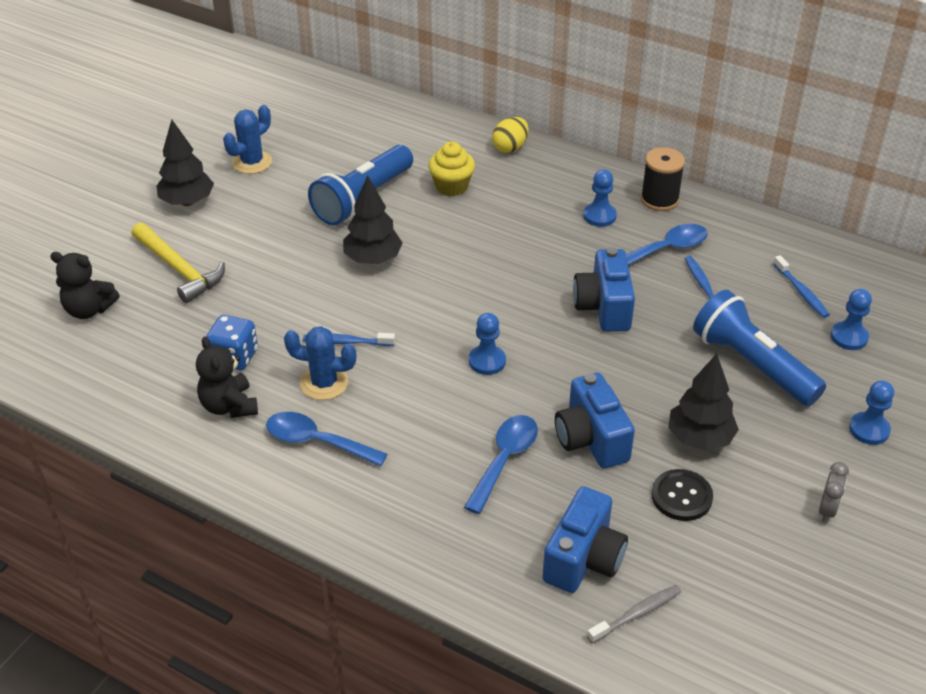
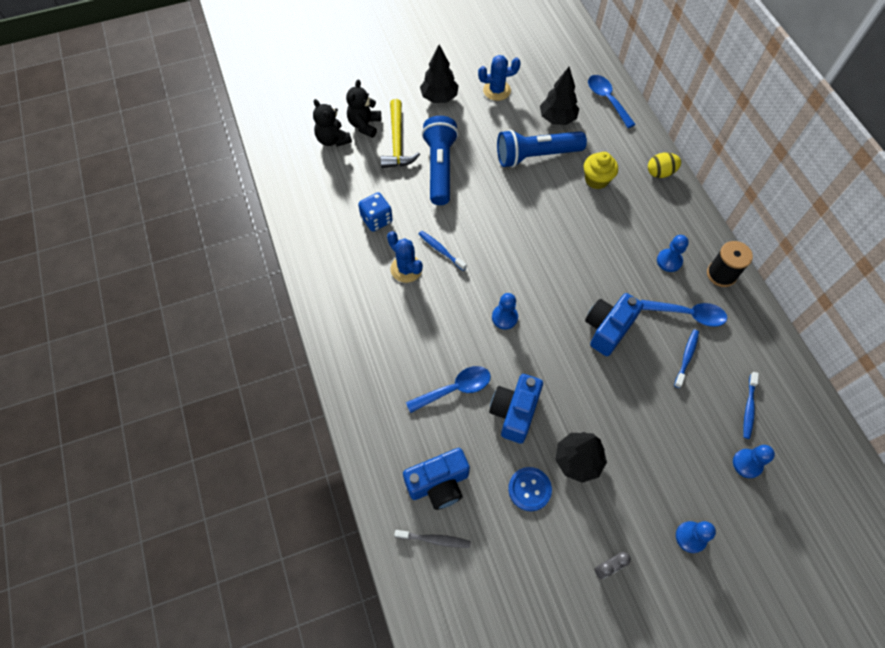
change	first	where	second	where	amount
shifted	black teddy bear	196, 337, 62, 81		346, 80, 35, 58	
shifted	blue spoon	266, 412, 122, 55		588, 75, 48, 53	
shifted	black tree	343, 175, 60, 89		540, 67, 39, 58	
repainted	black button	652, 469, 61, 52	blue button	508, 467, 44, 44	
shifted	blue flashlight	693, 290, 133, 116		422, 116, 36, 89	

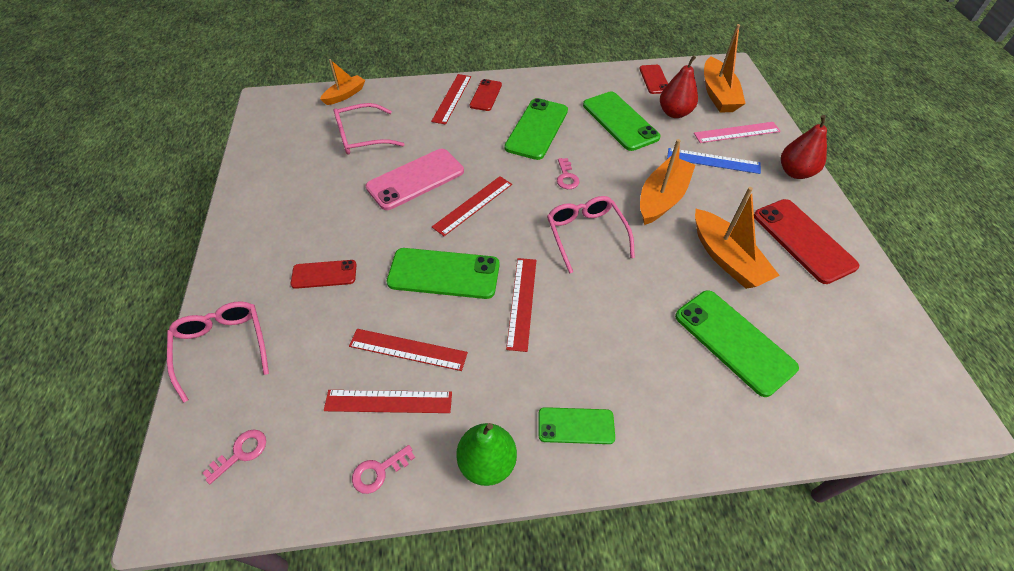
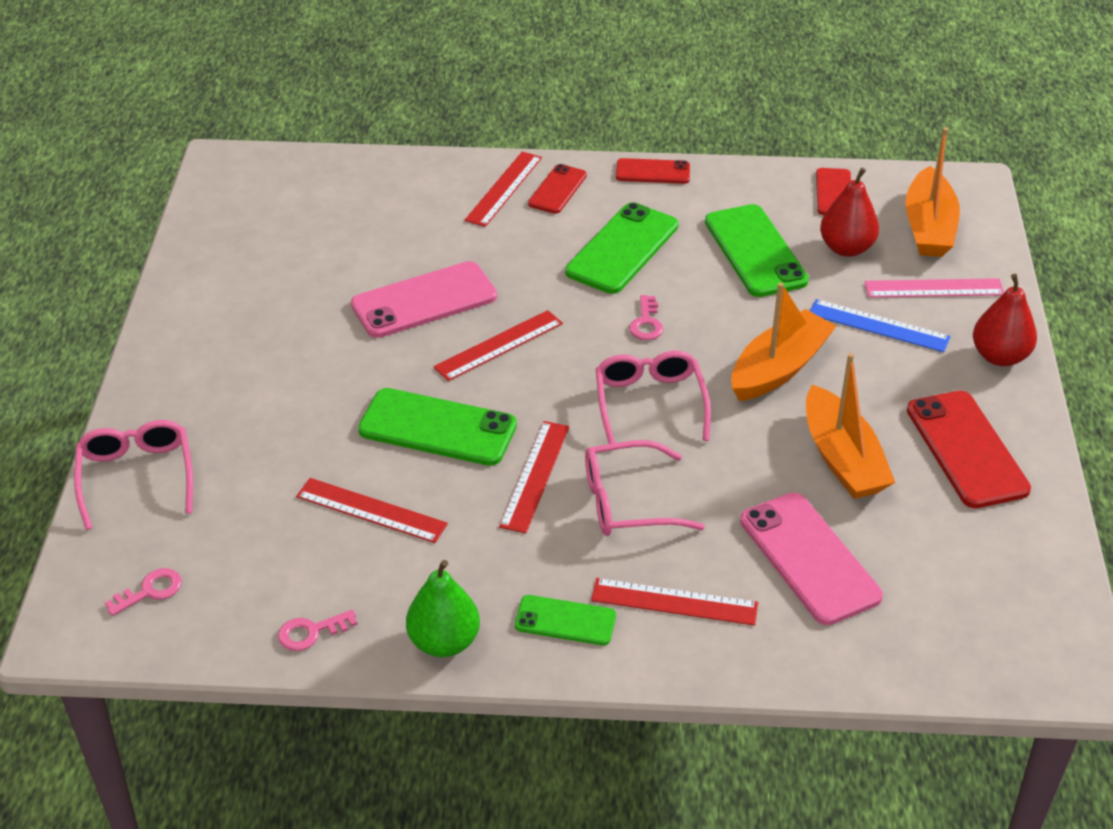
change	first	where	second	where	amount
shifted	red phone	290, 260, 66, 29		616, 158, 74, 26	
gone	orange boat	320, 59, 45, 46			
shifted	red ruler	324, 390, 128, 23		591, 578, 168, 48	
shifted	pink glasses	334, 103, 70, 52		585, 440, 120, 96	
repainted	green phone	675, 290, 124, 107	pink phone	740, 492, 143, 133	

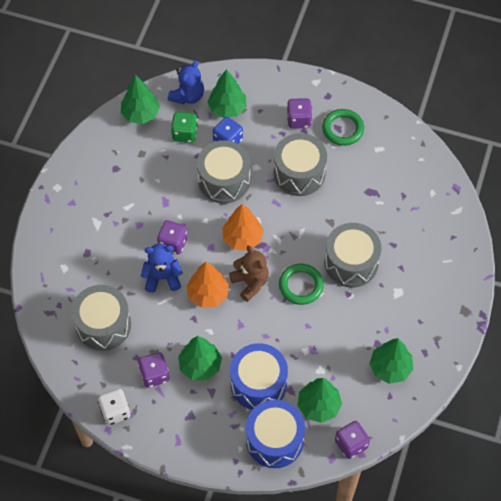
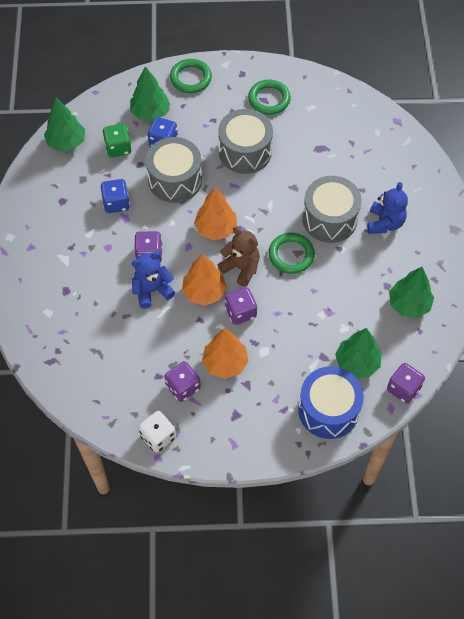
change	first	where	second	where	amount
gone	grey drum	71, 285, 60, 66			
shifted	blue teddy bear	168, 60, 36, 45		367, 182, 41, 52	
repainted	green tree	178, 336, 44, 45	orange tree	202, 328, 46, 51	
gone	blue drum	230, 343, 58, 67			
shifted	purple dice	287, 98, 25, 31		225, 287, 32, 38	
new			blue dice	100, 179, 30, 34	
new			green ring	170, 59, 42, 34	

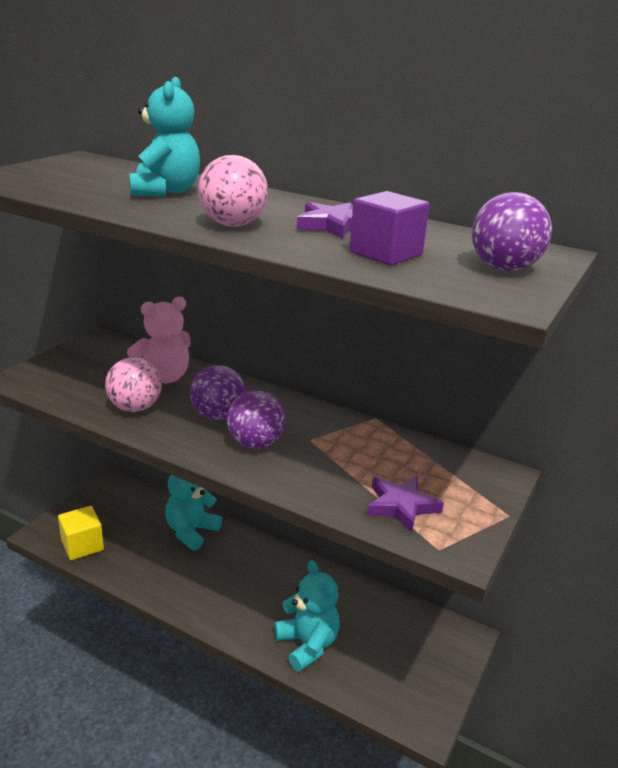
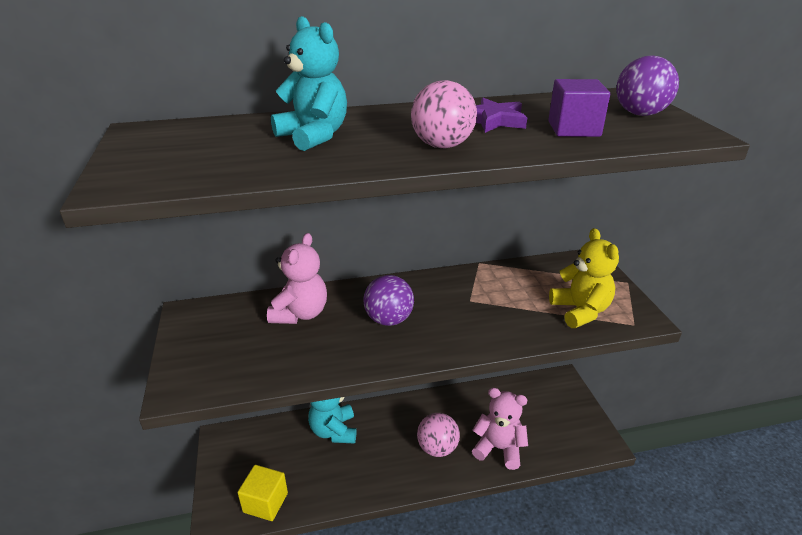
change	first	where	second	where	amount
shifted	pink ball	105, 357, 57, 55		417, 413, 43, 44	
gone	purple ball	227, 390, 58, 59			
repainted	turquoise teddy bear	274, 560, 66, 112	pink teddy bear	472, 388, 56, 82	
swapped	purple star	367, 476, 77, 56	yellow teddy bear	549, 228, 70, 100	

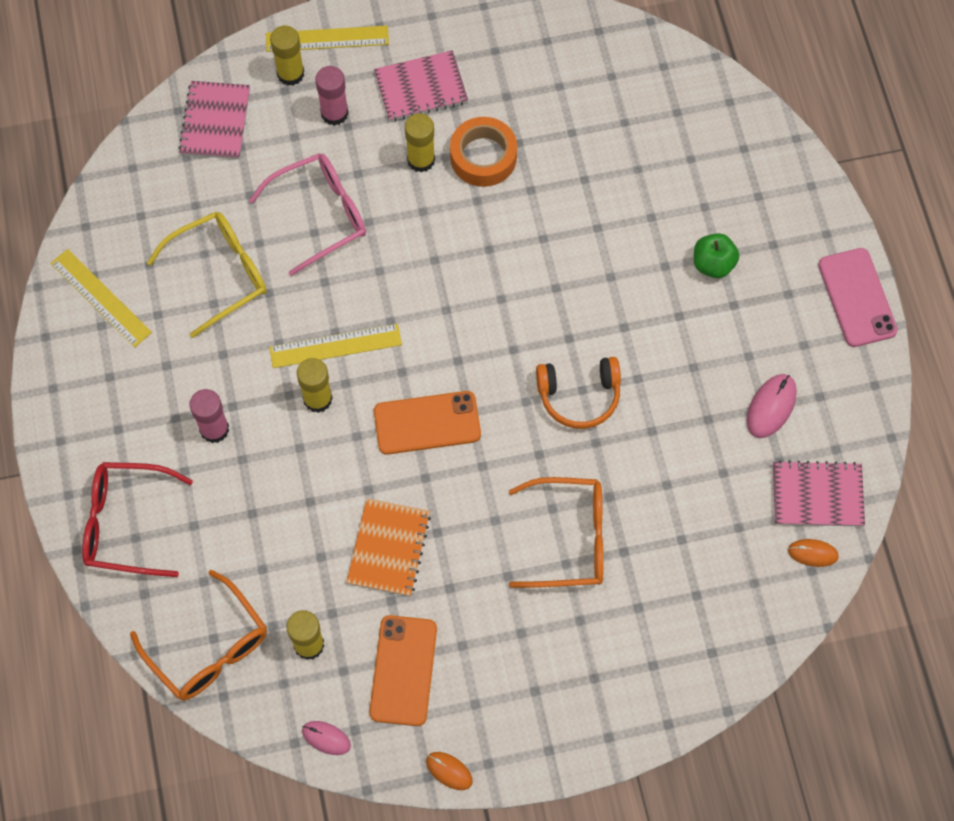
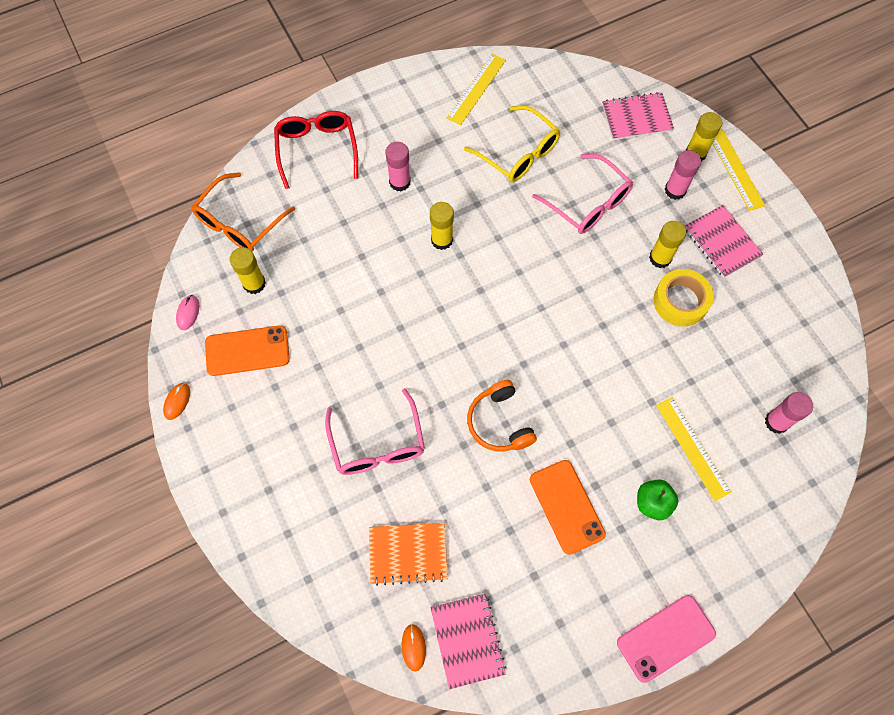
change	first	where	second	where	amount
shifted	yellow ruler	269, 324, 133, 44		656, 397, 76, 104	
shifted	orange notebook	346, 498, 85, 98		369, 523, 79, 63	
shifted	orange phone	374, 391, 107, 64		530, 460, 76, 95	
repainted	orange tape	450, 117, 67, 70	yellow tape	653, 269, 61, 58	
repainted	orange glasses	509, 477, 95, 111	pink glasses	325, 388, 100, 87	
gone	pink mouse	747, 374, 50, 64			
new			pink glue stick	765, 392, 48, 42	

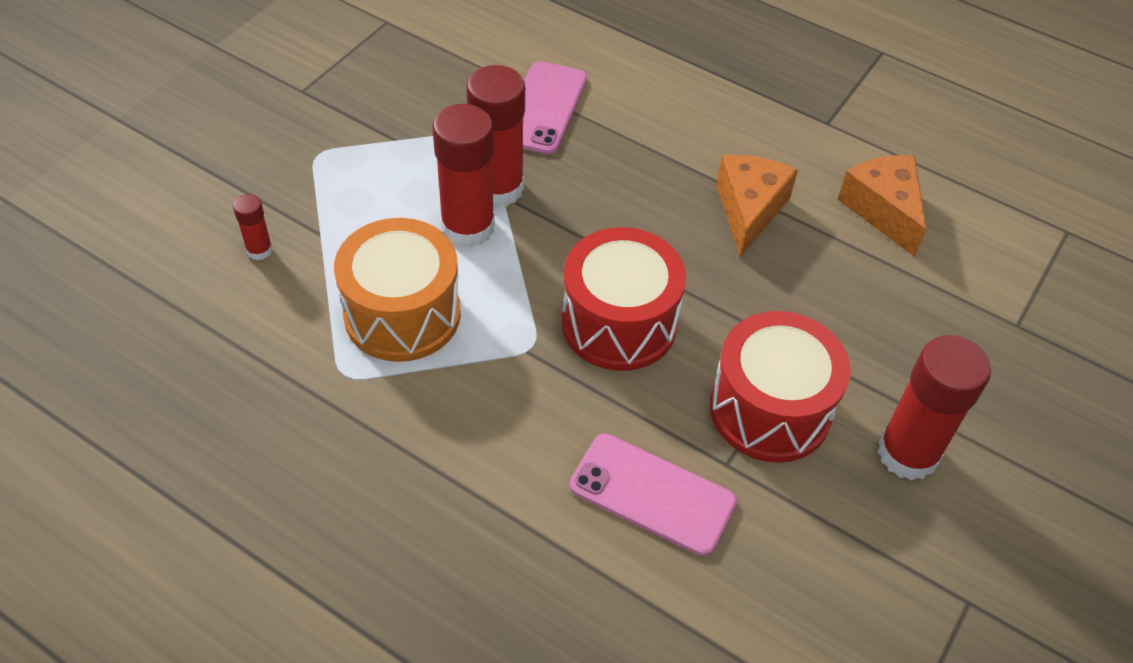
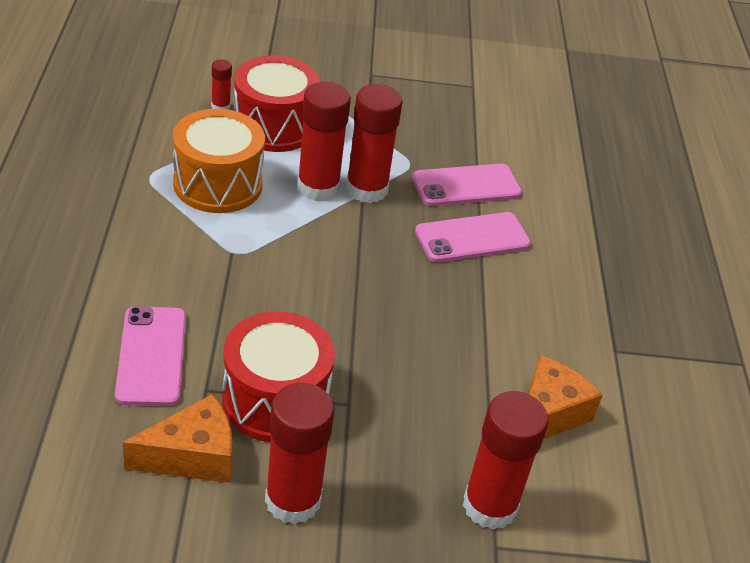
change	first	where	second	where	amount
shifted	red drum	562, 227, 124, 144		234, 56, 86, 96	
shifted	orange cheese	716, 155, 82, 102		123, 394, 109, 89	
new			pink phone	415, 212, 116, 51	
new			red glue stick	463, 391, 86, 139	

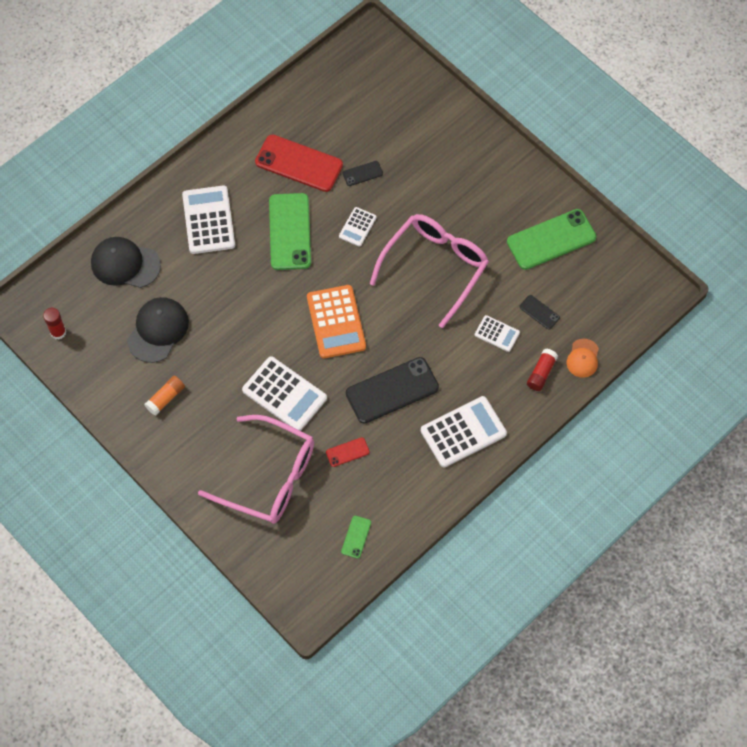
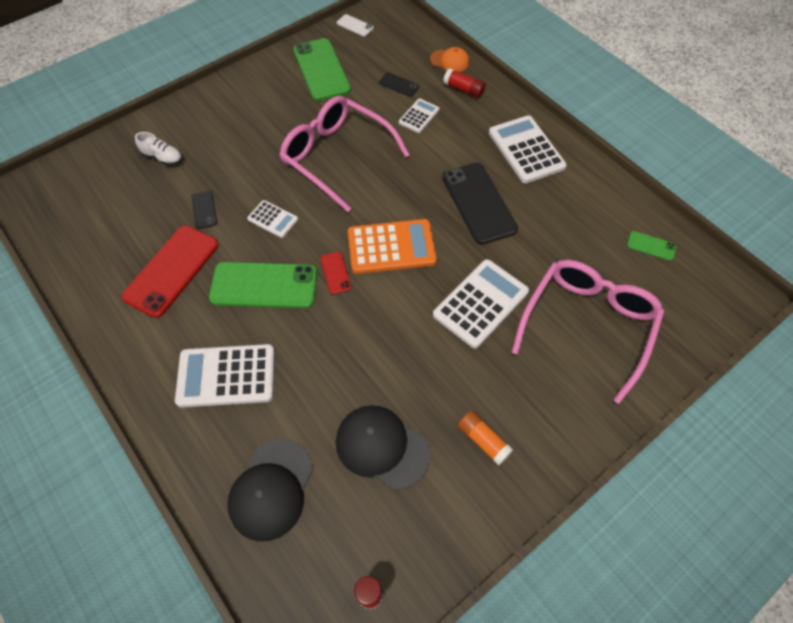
change	first	where	second	where	amount
shifted	red phone	326, 437, 44, 30		320, 252, 32, 42	
rotated	black phone	520, 295, 40, 35		379, 72, 40, 25	75 degrees clockwise
new			white shoe	135, 132, 47, 34	
new			white phone	337, 14, 37, 23	

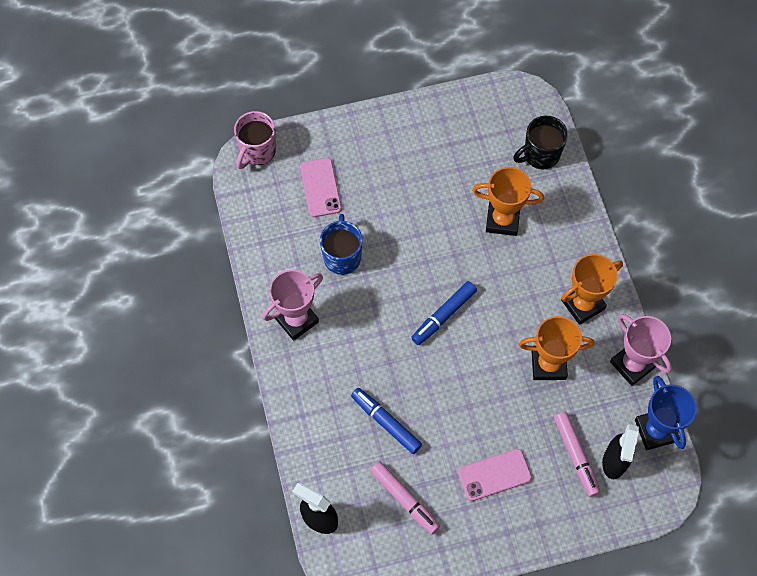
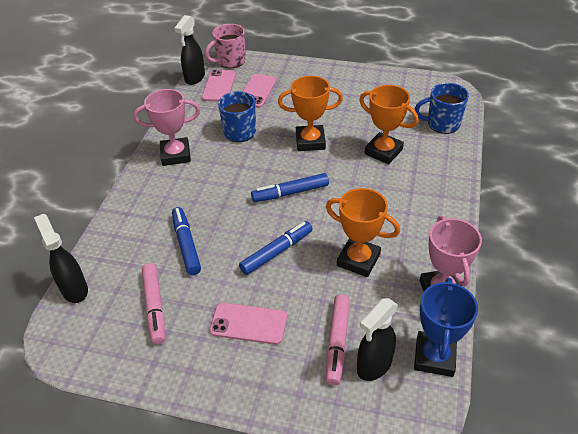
change	first	where	second	where	amount
repainted	black mug	513, 116, 55, 54	blue mug	414, 83, 55, 51	
shifted	orange trophy	561, 254, 62, 71		278, 76, 65, 75	
new			black spray bottle	174, 15, 31, 70	
new			pink phone	202, 69, 34, 33	
new			blue marker	239, 221, 74, 54	

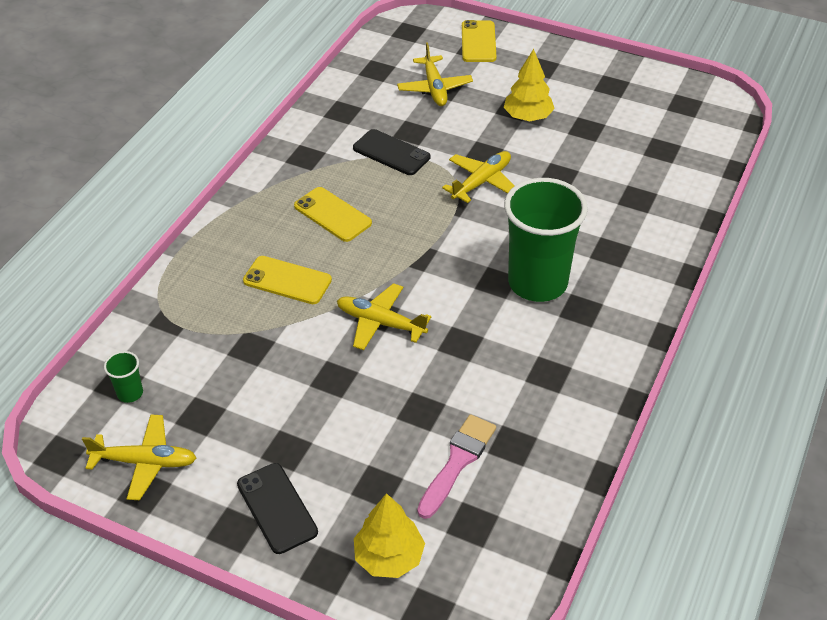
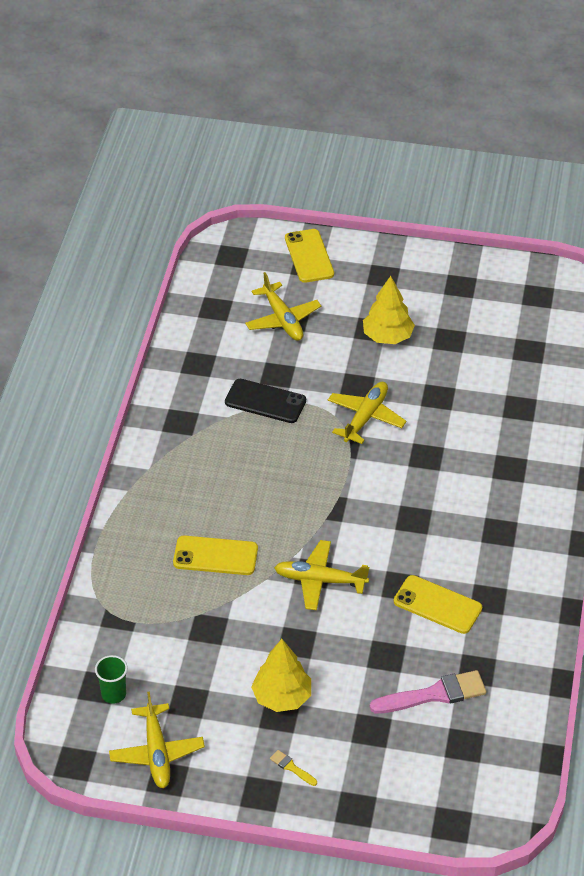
change	first	where	second	where	amount
rotated	yellow plane	82, 415, 114, 85		109, 691, 96, 97	90 degrees clockwise
swapped	black phone	237, 463, 81, 91	yellow brush	270, 750, 47, 36	
shifted	yellow phone	294, 187, 78, 55		394, 575, 88, 59	
shifted	yellow tree	354, 493, 71, 85		251, 639, 60, 73	
rotated	pink brush	417, 414, 79, 105		370, 670, 116, 44	60 degrees clockwise
gone	green cup	504, 178, 84, 124			

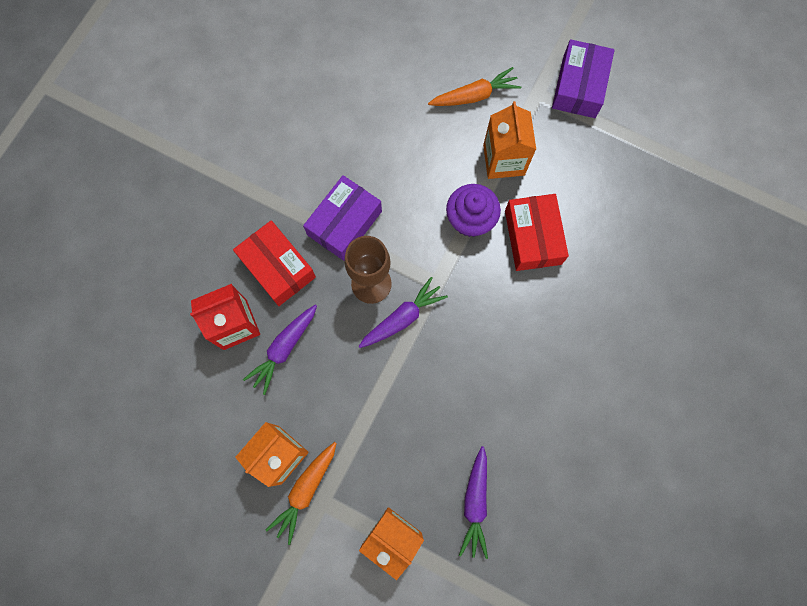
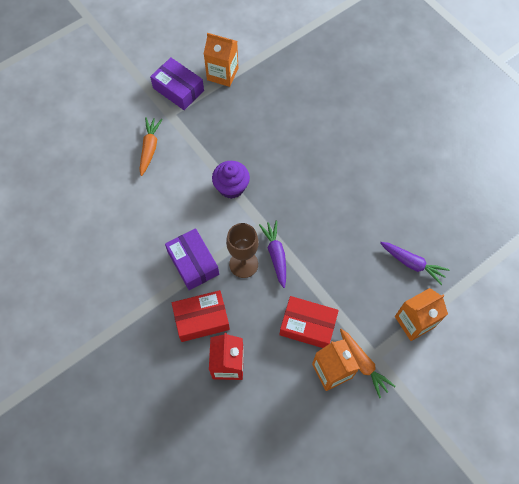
change	first	where	second	where	amount
gone	purple carrot	243, 304, 74, 91			
shifted	orange carton	483, 101, 53, 78		204, 33, 34, 54	
shifted	red box	505, 194, 64, 77		280, 296, 59, 52	

